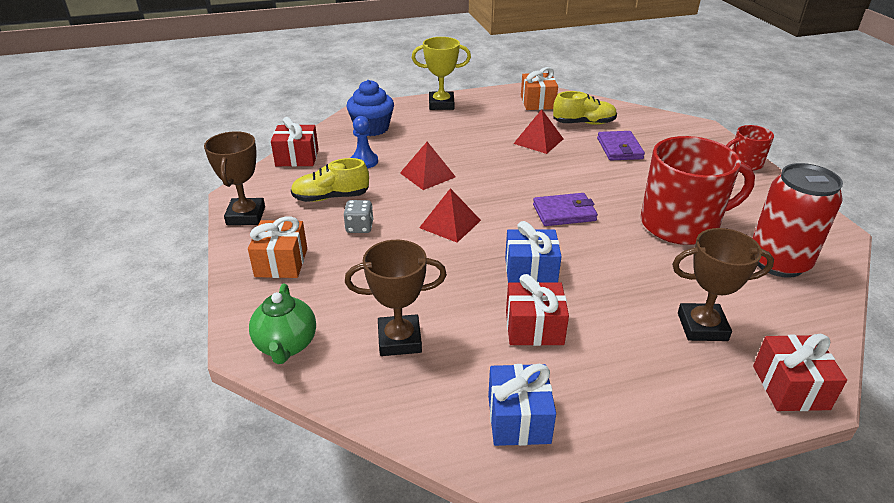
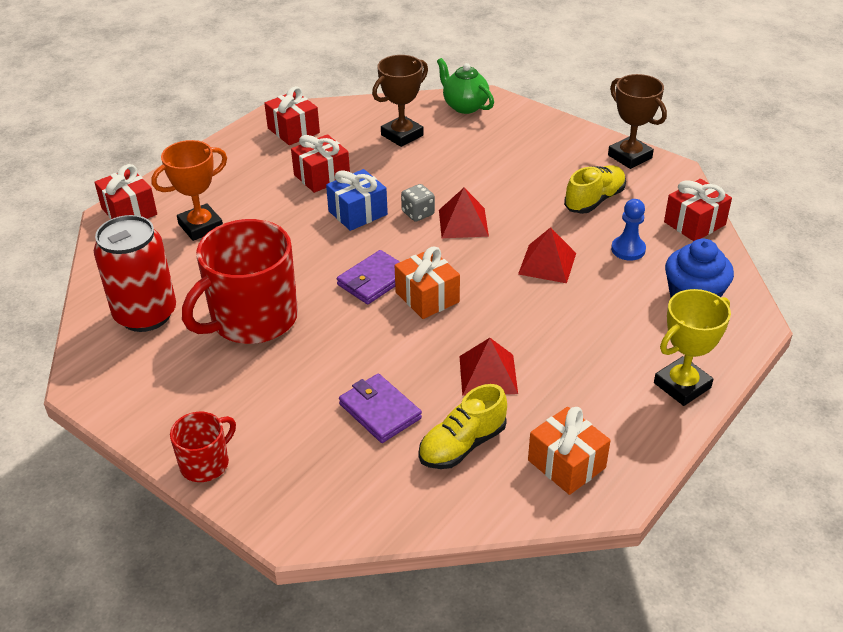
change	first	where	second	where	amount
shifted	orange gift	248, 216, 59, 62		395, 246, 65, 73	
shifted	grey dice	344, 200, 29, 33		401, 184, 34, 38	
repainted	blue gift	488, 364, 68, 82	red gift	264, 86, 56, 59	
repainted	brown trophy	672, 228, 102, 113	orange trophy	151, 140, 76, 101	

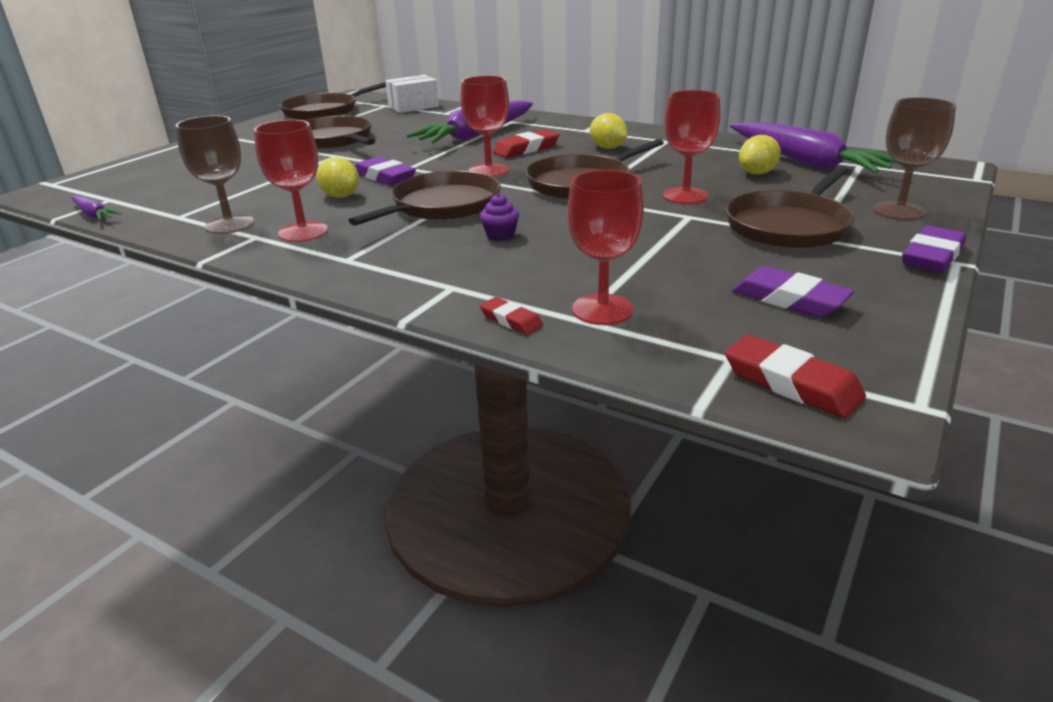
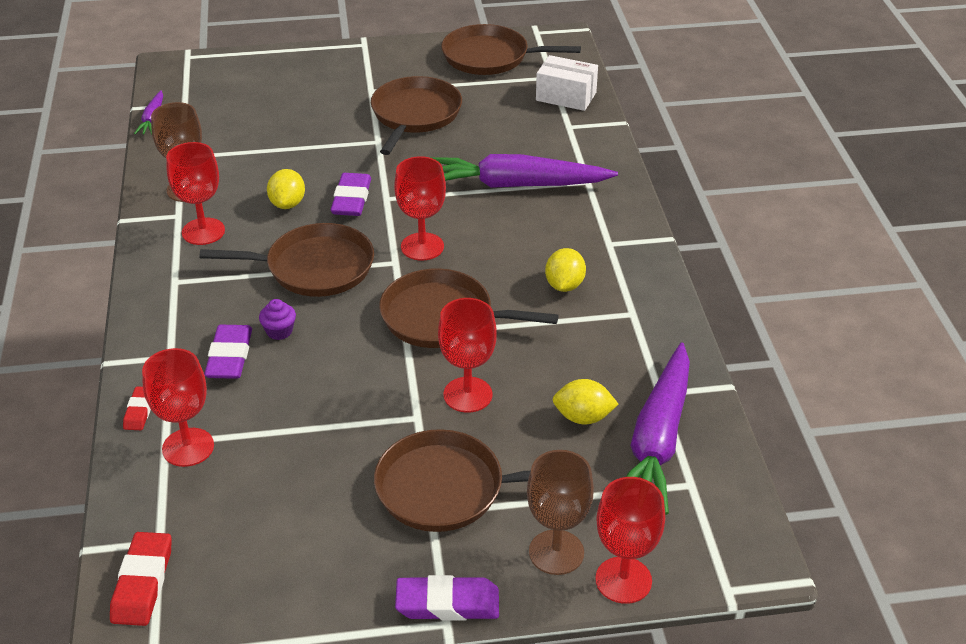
change	first	where	second	where	amount
gone	red eraser	492, 129, 68, 29			
shifted	purple eraser	732, 266, 123, 51		204, 325, 48, 54	
new			red goblet	595, 477, 70, 127	

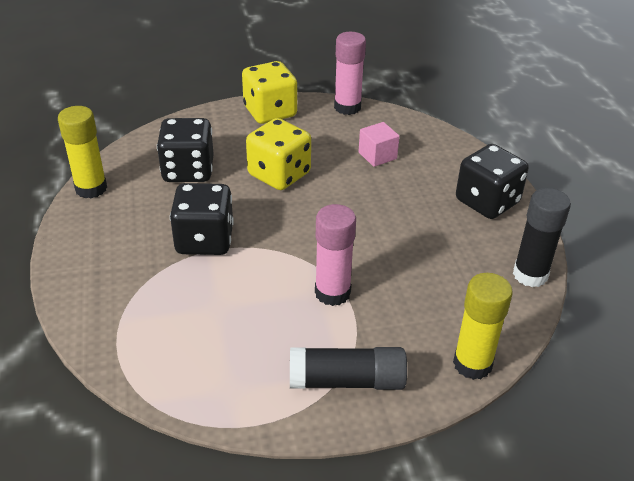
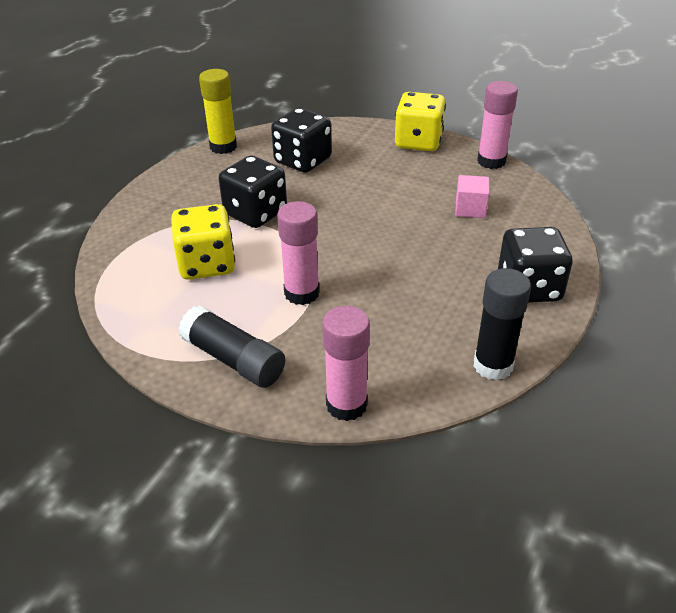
change	first	where	second	where	amount
shifted	yellow dice	246, 118, 65, 72		171, 204, 64, 76	
repainted	yellow glue stick	453, 273, 60, 107	pink glue stick	322, 306, 48, 115	

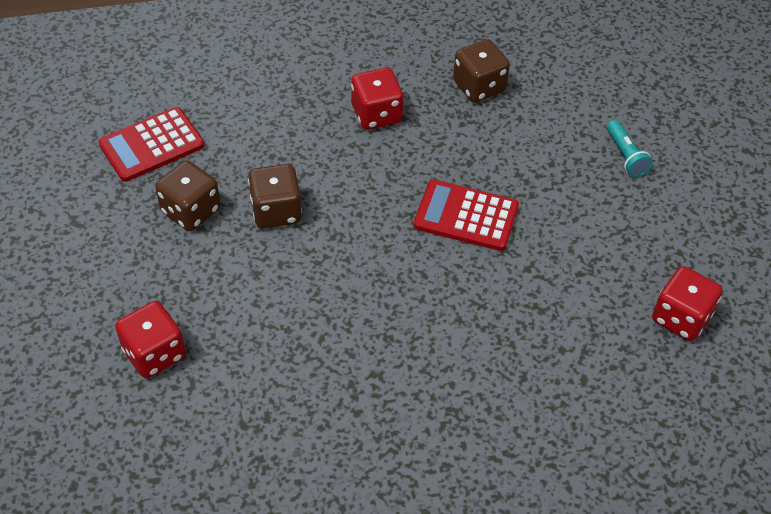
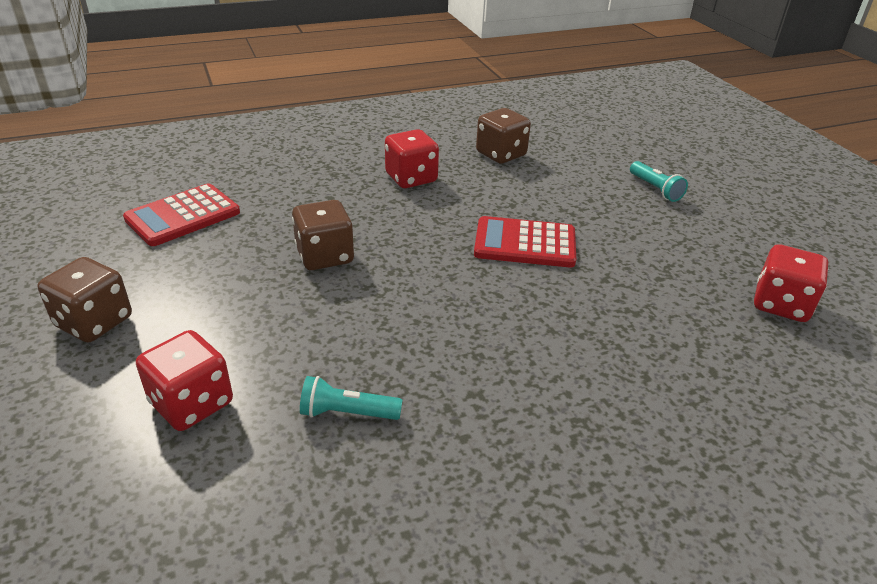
change	first	where	second	where	amount
shifted	brown dice	155, 160, 65, 71		38, 257, 94, 85	
new			turquoise flashlight	300, 376, 102, 44	

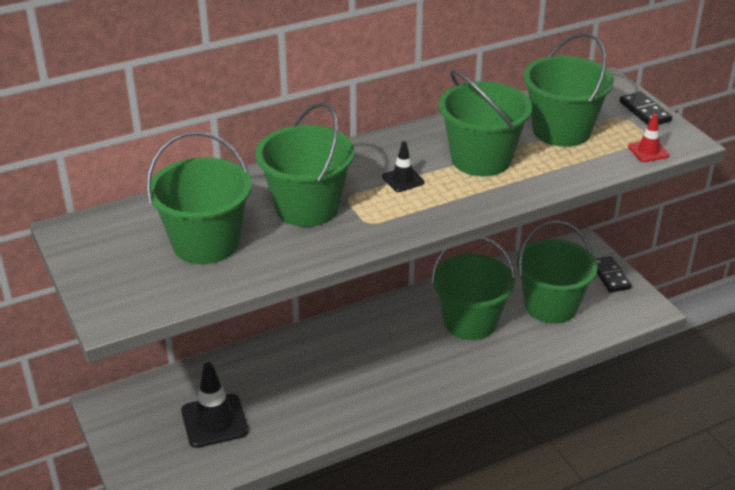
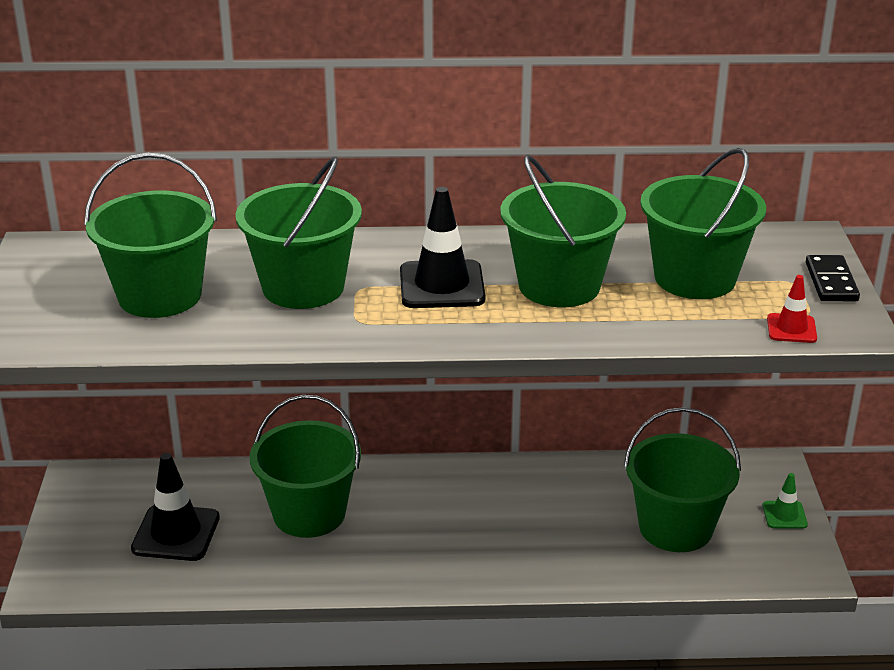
change	first	where	second	where	amount
scaled	black traffic cone	382, 141, 43, 51		400, 187, 85, 121	x1.85
shifted	green bucket	431, 237, 85, 103		250, 395, 111, 143	
swapped	black domino	596, 256, 36, 37	green traffic cone	763, 473, 45, 56	

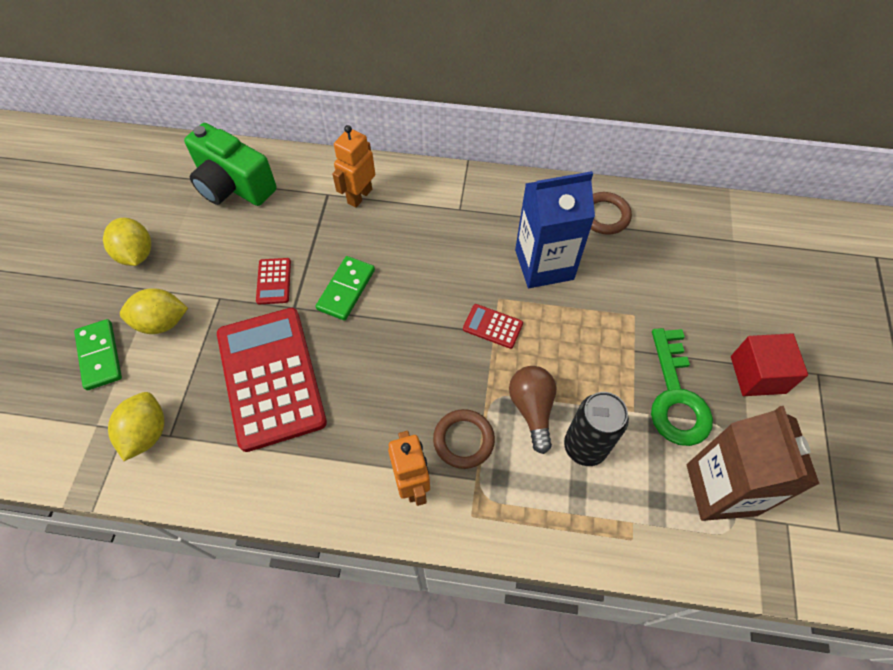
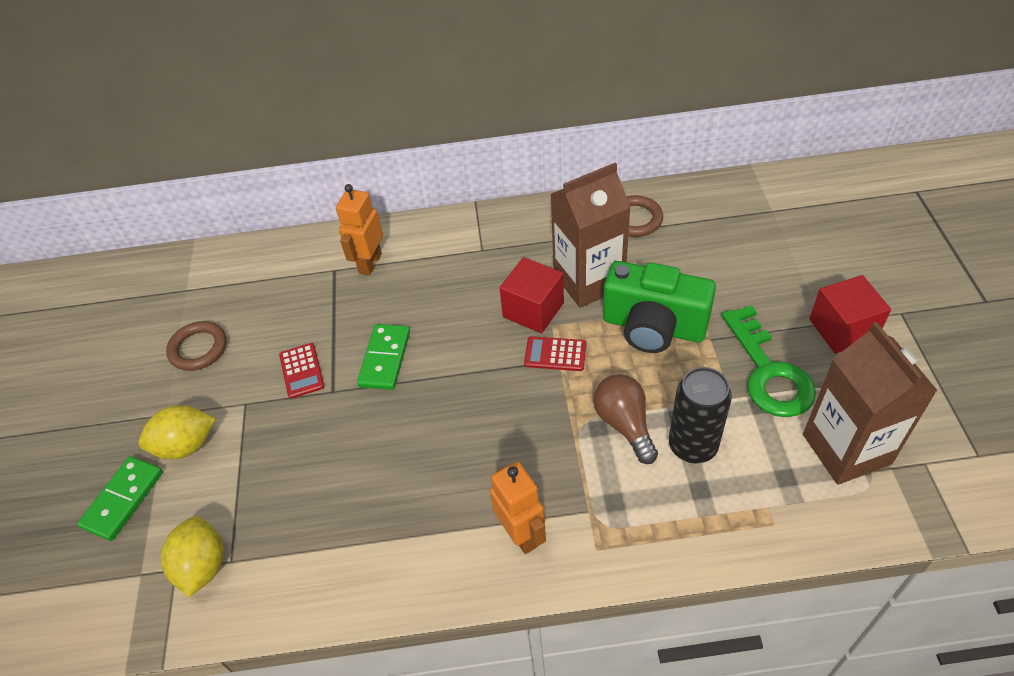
change	first	where	second	where	amount
rotated	green domino	74, 319, 48, 71		77, 456, 86, 85	60 degrees clockwise
gone	yellow lemon	103, 218, 48, 48			
shifted	green camera	184, 123, 93, 83		603, 261, 113, 92	
gone	red calculator	217, 308, 110, 144			
shifted	brown ring	433, 409, 62, 60		166, 321, 61, 50	
repainted	blue carton	515, 171, 80, 117	brown carton	550, 162, 81, 146	
new			red cube	499, 257, 65, 76	

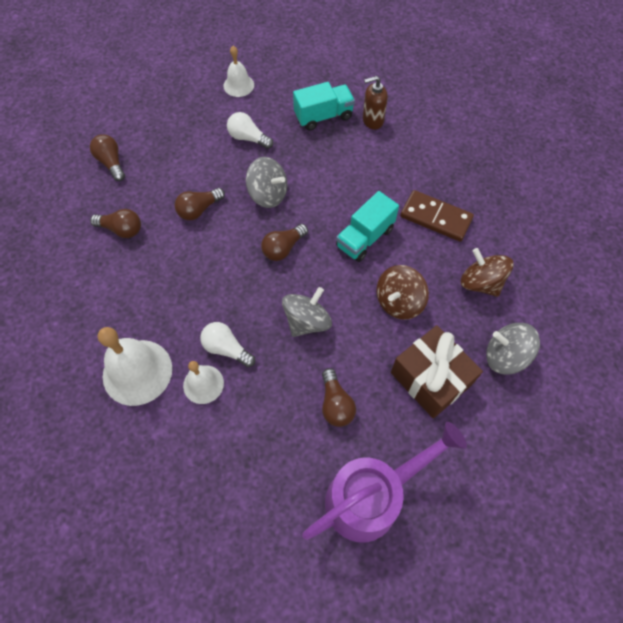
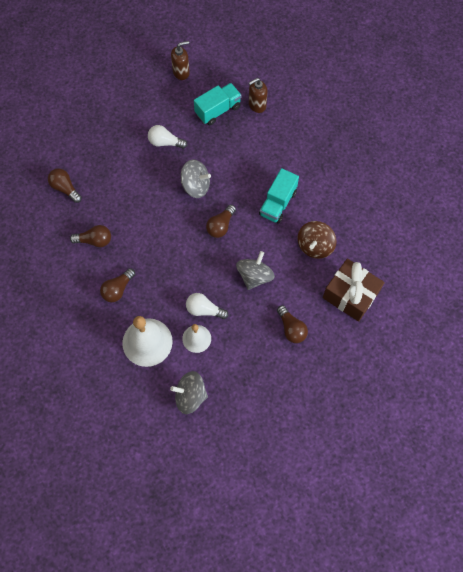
change	first	where	second	where	amount
shifted	brown light bulb	175, 188, 50, 32		100, 268, 35, 34	
gone	white bell	224, 46, 30, 51			
gone	purple watering can	302, 422, 165, 120			
gone	brown domino	400, 190, 74, 52			
gone	brown spinning top	461, 248, 53, 49			
shifted	grey spinning top	486, 323, 54, 52		170, 371, 38, 43	
new			brown soap dispenser	171, 41, 19, 39	

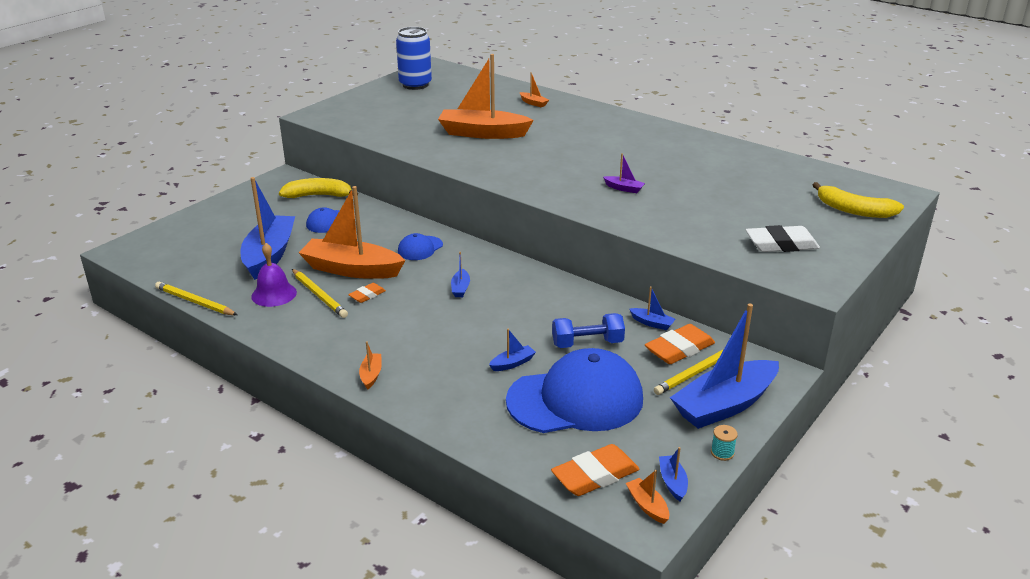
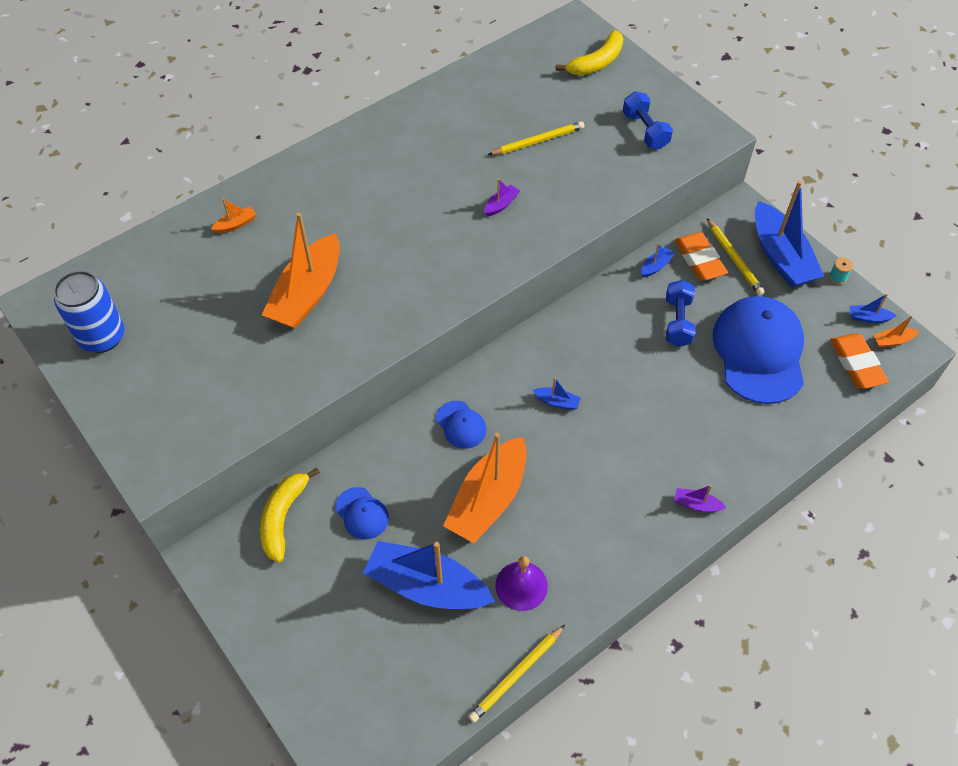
change	first	where	second	where	amount
shifted	yellow pencil	292, 269, 56, 49		488, 121, 97, 34	
gone	orange eraser	348, 283, 38, 20			
repainted	orange boat	359, 341, 23, 48	purple boat	674, 485, 53, 27	
gone	blue boat	489, 329, 47, 42			
swapped	white eraser	746, 225, 74, 27	blue dumbbell	623, 91, 50, 58	

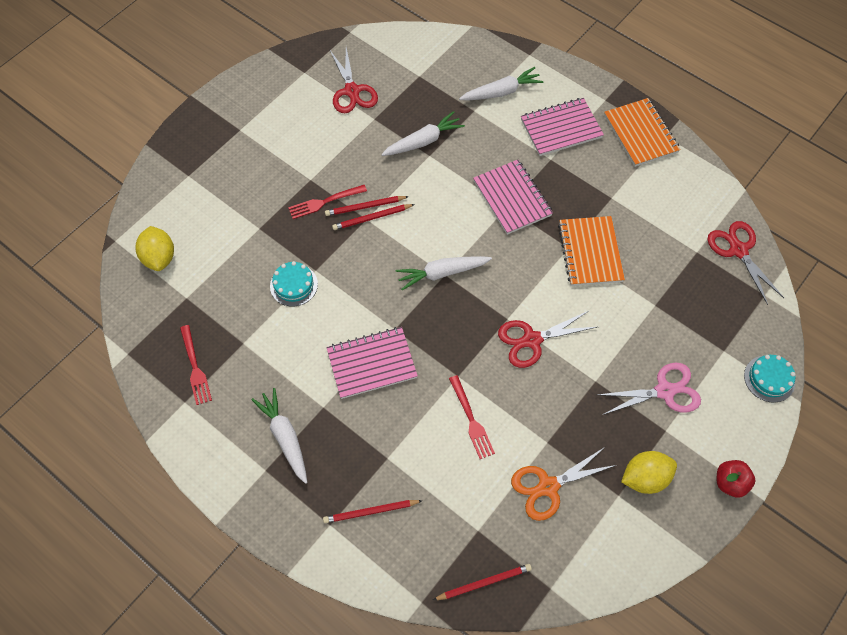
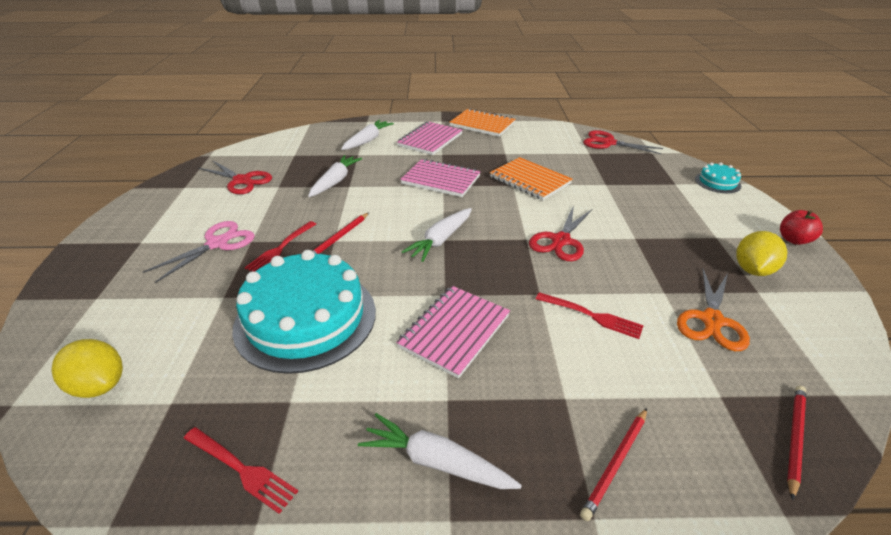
change	first	where	second	where	amount
scaled	turquoise cake	270, 261, 48, 45		232, 250, 144, 124	x2.28
gone	red pencil	325, 196, 84, 20			
shifted	pink scissors	597, 362, 104, 53		142, 221, 113, 62	

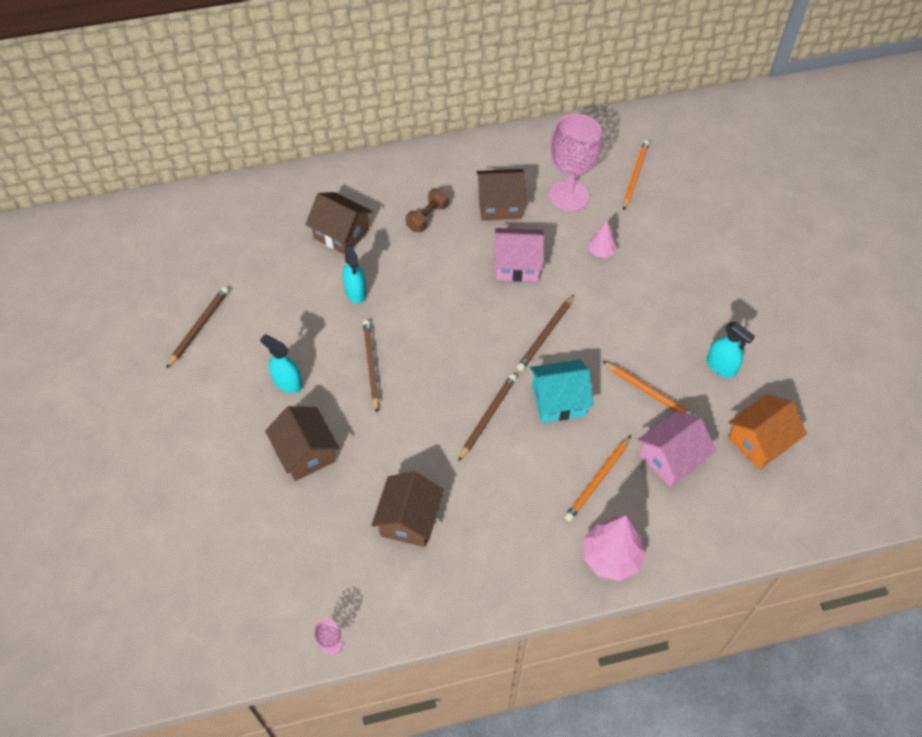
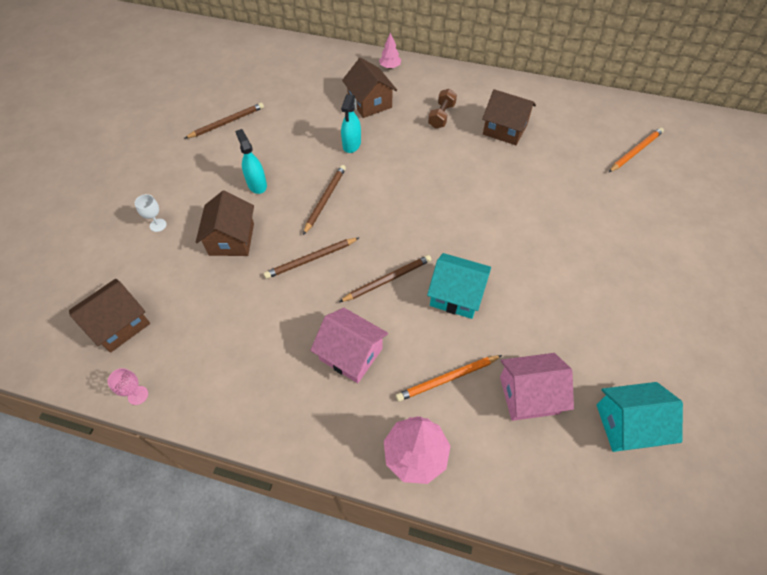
change	first	where	second	where	amount
shifted	brown house	371, 472, 73, 75		69, 279, 81, 74	
rotated	brown dumbbell	406, 188, 43, 44		428, 89, 29, 40	45 degrees counterclockwise
shifted	pink house	494, 228, 51, 54		310, 308, 78, 75	
shifted	brown pencil	517, 295, 57, 76		264, 238, 95, 41	
gone	pink goblet	549, 114, 53, 97			
shifted	pink tree	588, 222, 29, 36		379, 32, 22, 37	
gone	orange pencil	602, 361, 96, 56			
gone	turquoise spray bottle	707, 322, 48, 56			
repainted	orange house	728, 395, 79, 75	turquoise house	597, 382, 86, 70	
new			white goblet	135, 194, 31, 38	

